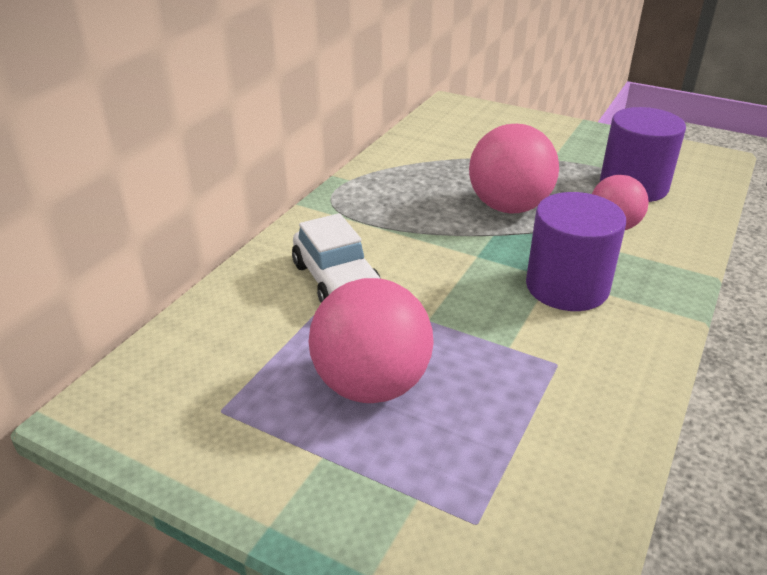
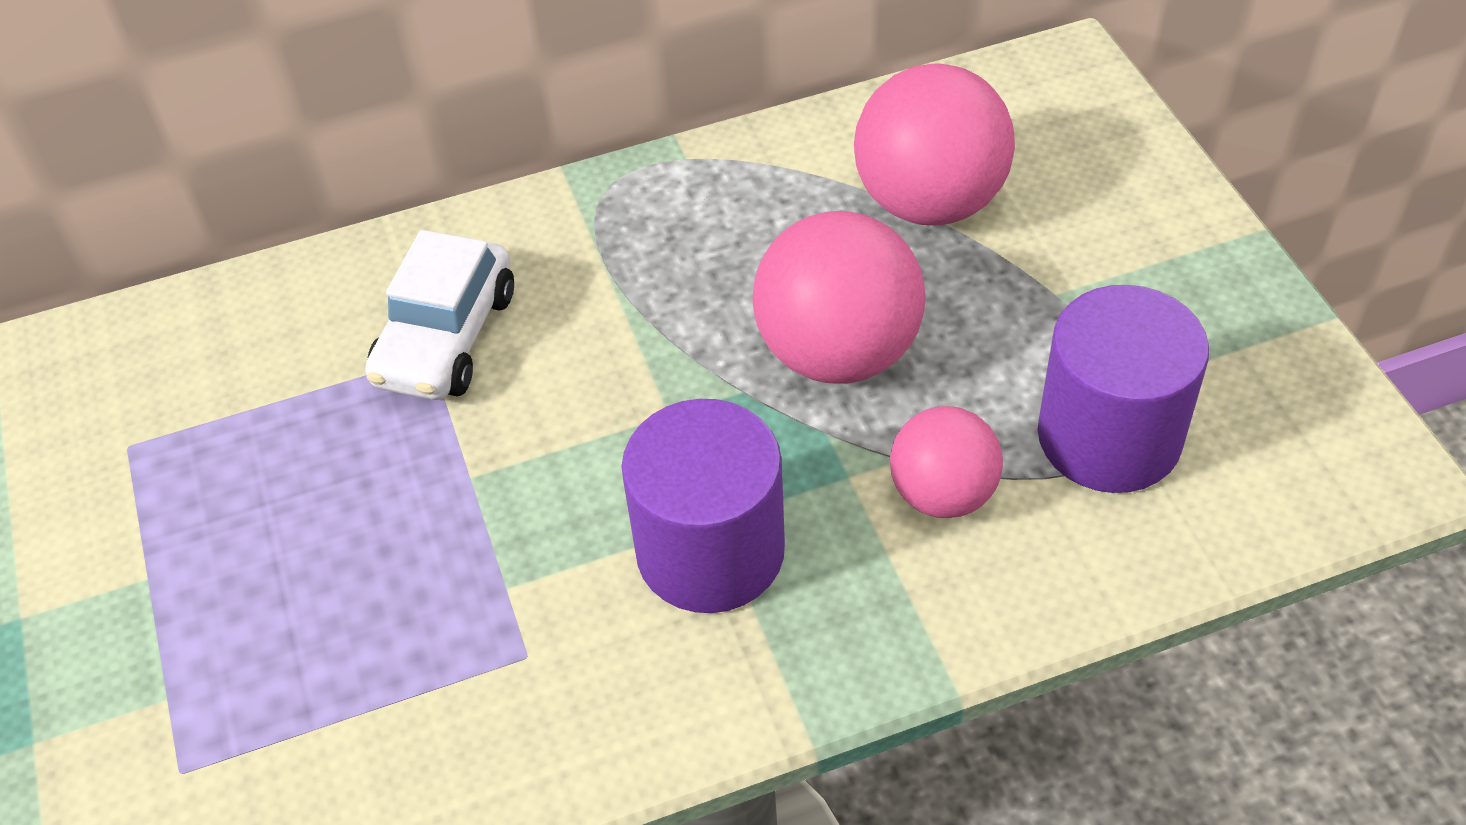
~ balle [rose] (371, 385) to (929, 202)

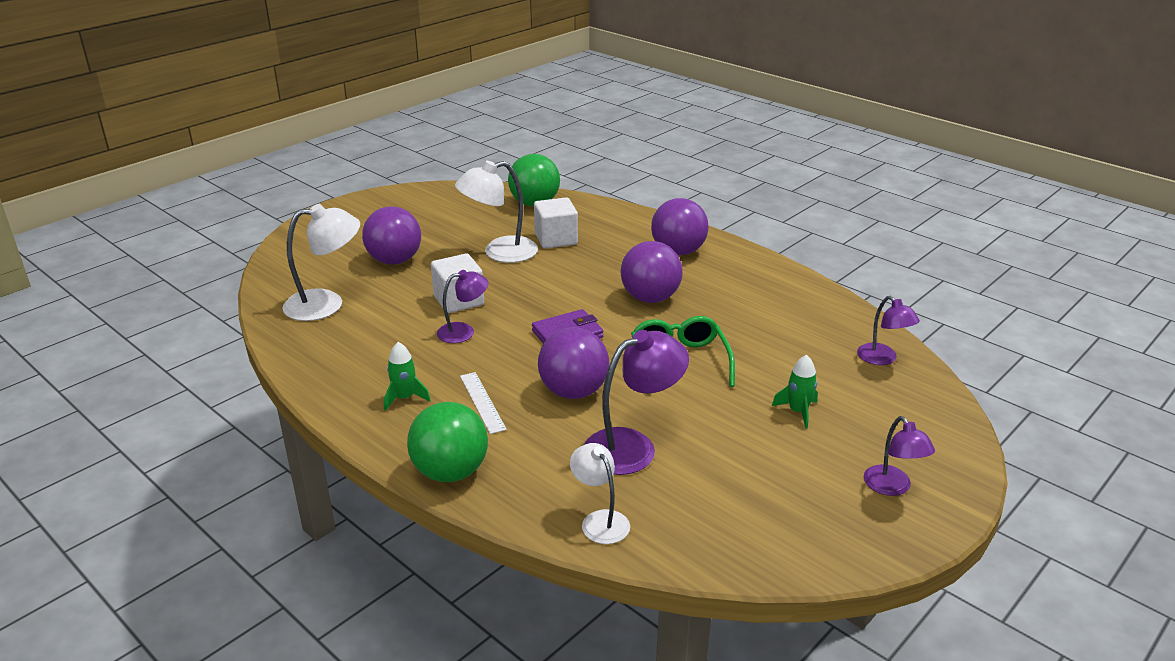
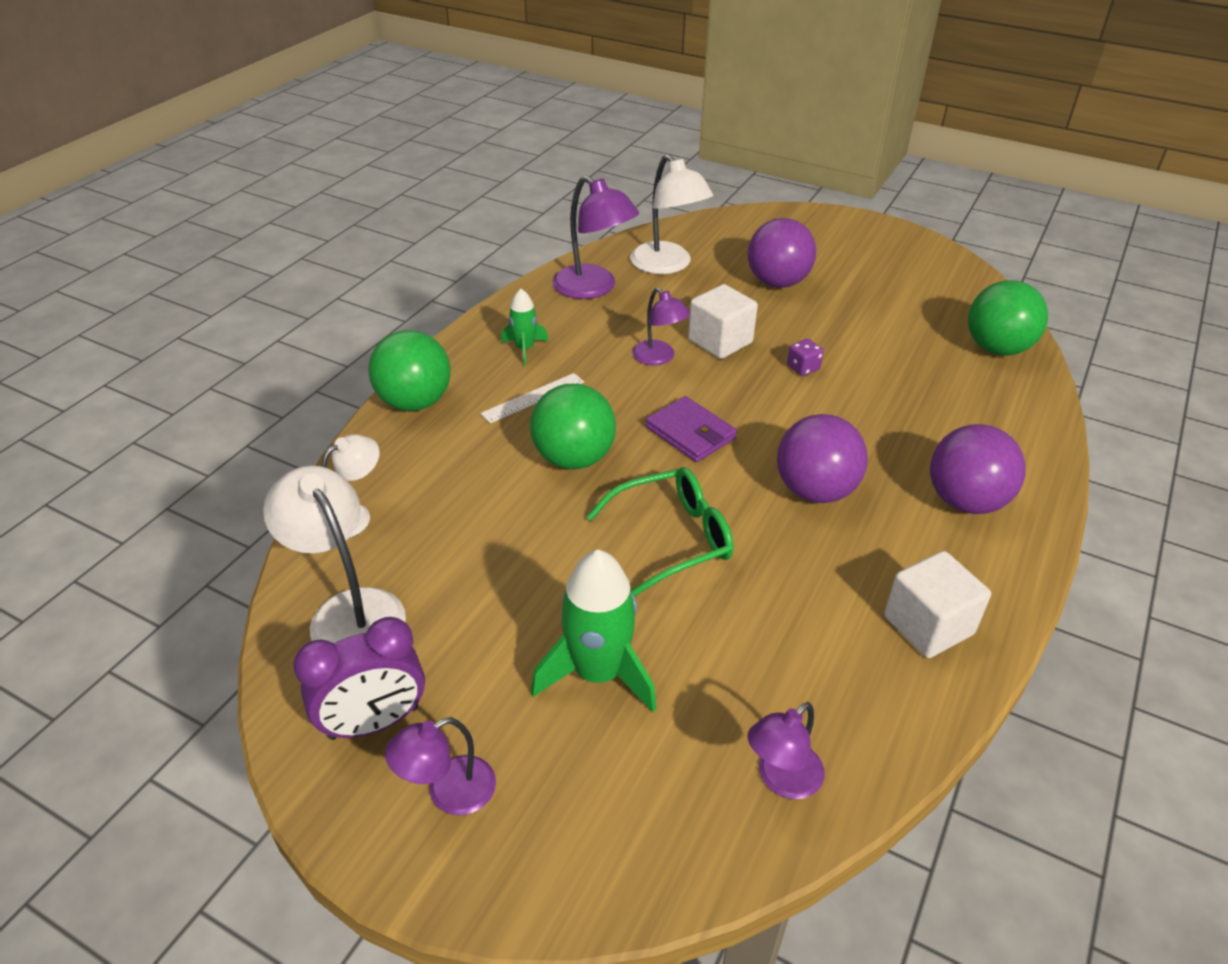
~ lampe [blanc] (499, 252) to (349, 610)
~ cube [blanc] (556, 239) to (928, 625)
~ balle [violet] (573, 391) to balle [vert] (574, 458)
~ lampe [violet] (633, 446) to (593, 288)
~ fusée [vert] (798, 411) = (598, 673) x1.81
+ dé [violet] (803, 368)
+ réveil [violet] (374, 722)

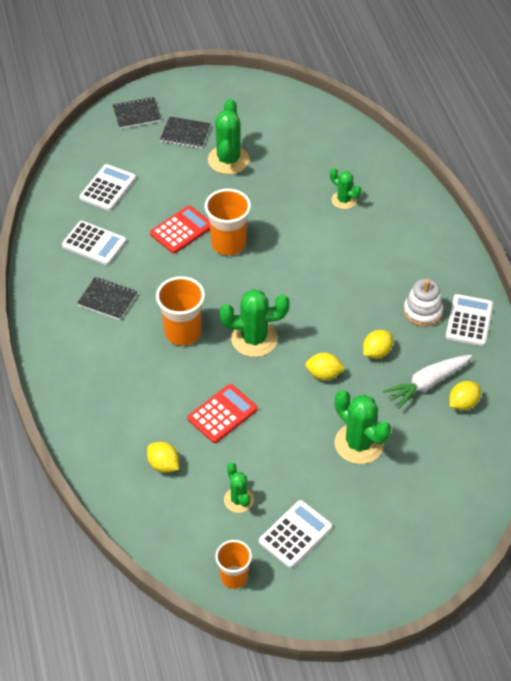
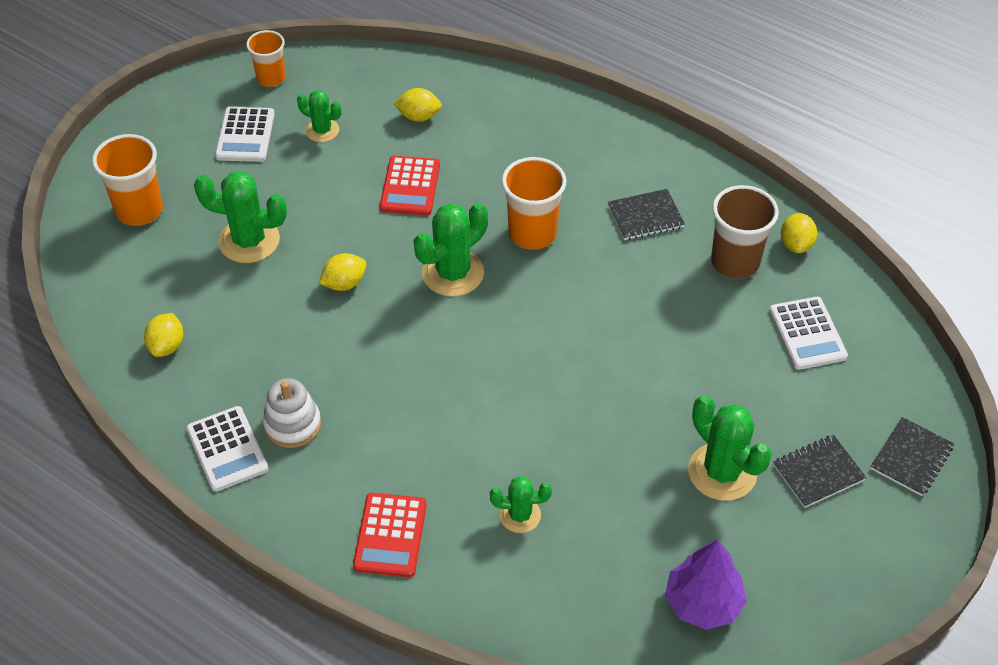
~ gobelet [orange] (228, 244) to (139, 210)
~ calculatrice [rouge] (181, 230) to (390, 535)
~ calculatrice [blanc] (94, 243) to gobelet [marron] (735, 262)
~ citron [jaune] (376, 352) to (796, 244)
- carotte [blanc] (427, 384)
+ arbre [violet] (703, 603)

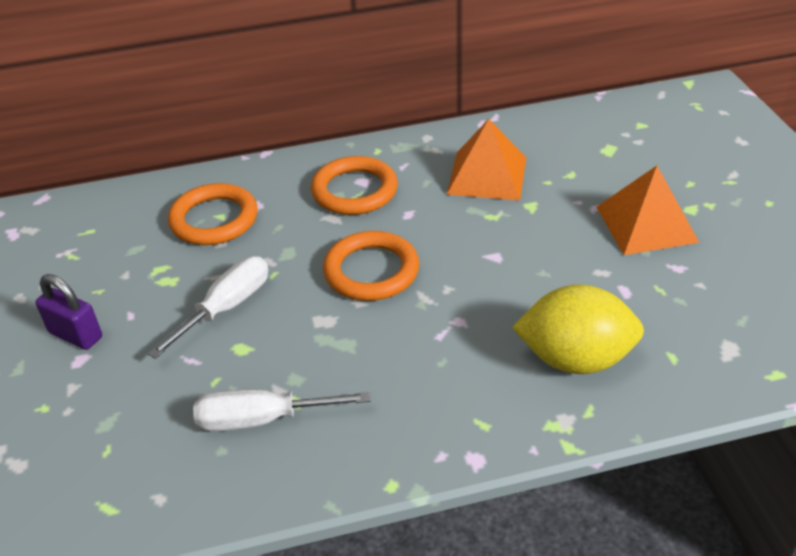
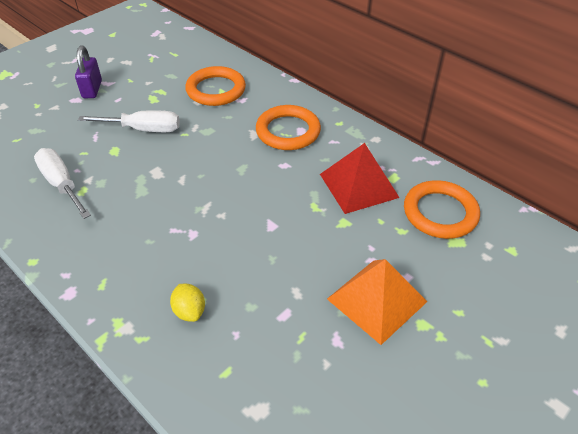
~ pyramide [orange] (487, 175) to pyramide [rouge] (358, 185)
~ anneau [orange] (371, 271) to (440, 213)
~ citron [jaune] (575, 359) = (189, 311) x0.47

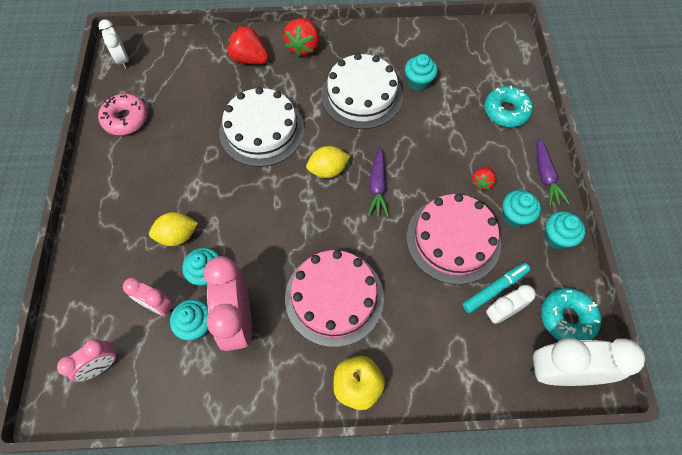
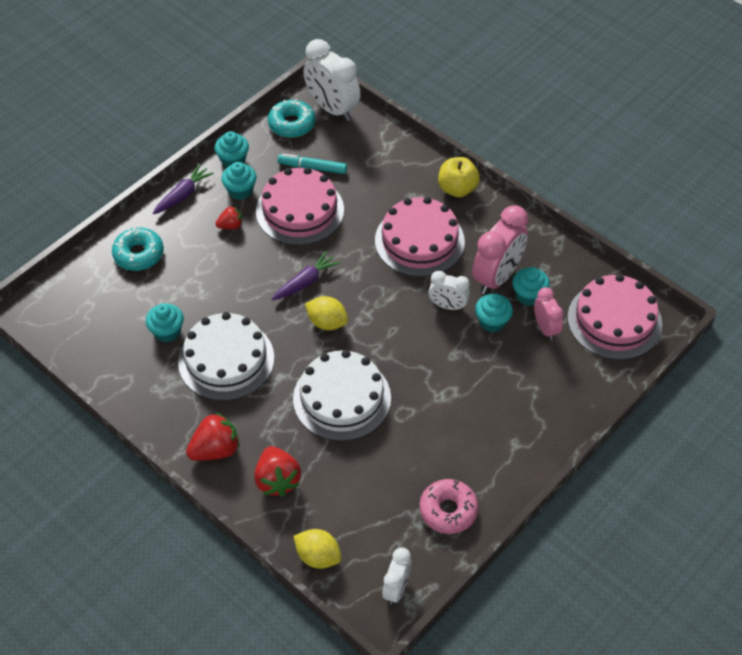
~ citron [jaune] (178, 236) to (318, 556)
~ réveil [blanc] (501, 312) to (448, 306)
~ réveil [rose] (101, 366) to gâteau [rose] (614, 320)

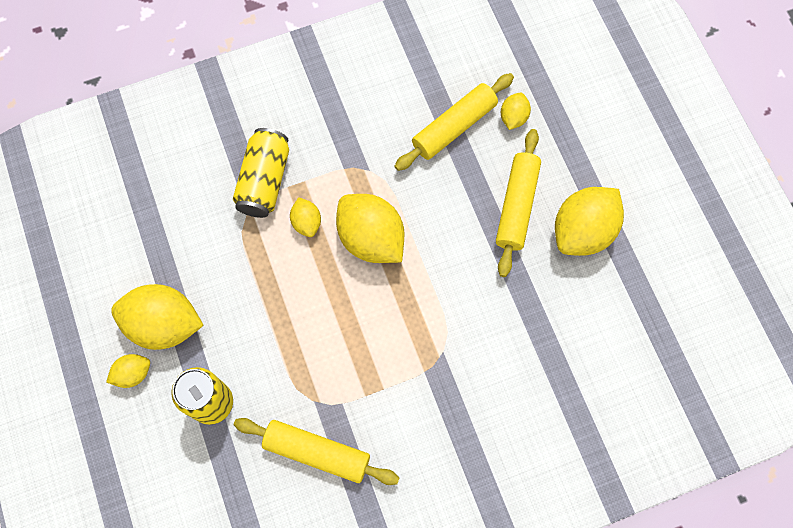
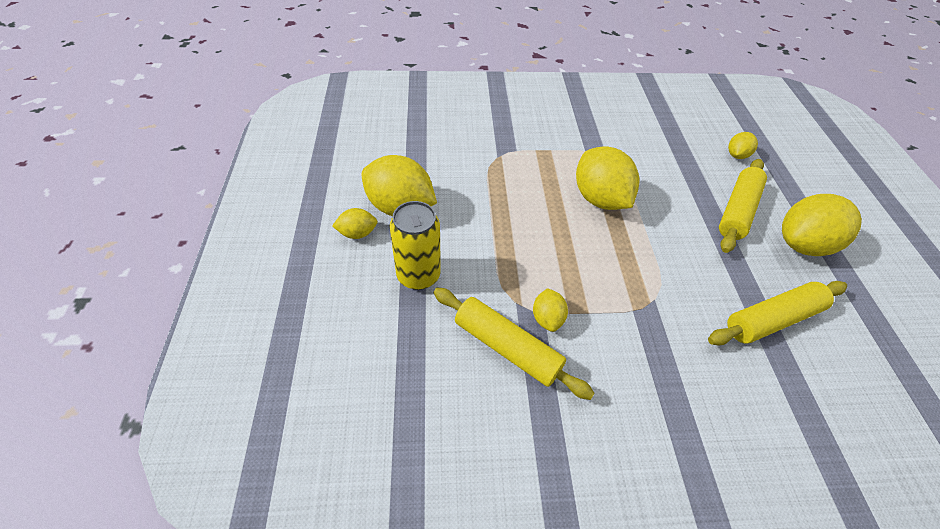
~ rouleau à pâtisserie [jaune] (454, 127) to (772, 319)
- canette [jaune] (264, 181)
~ citron [jaune] (306, 222) to (547, 318)

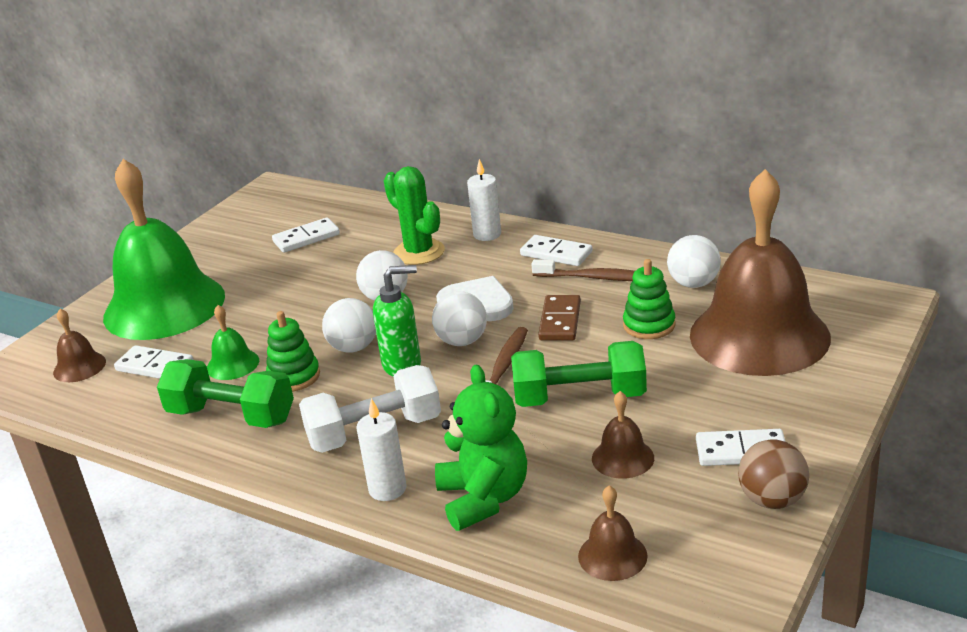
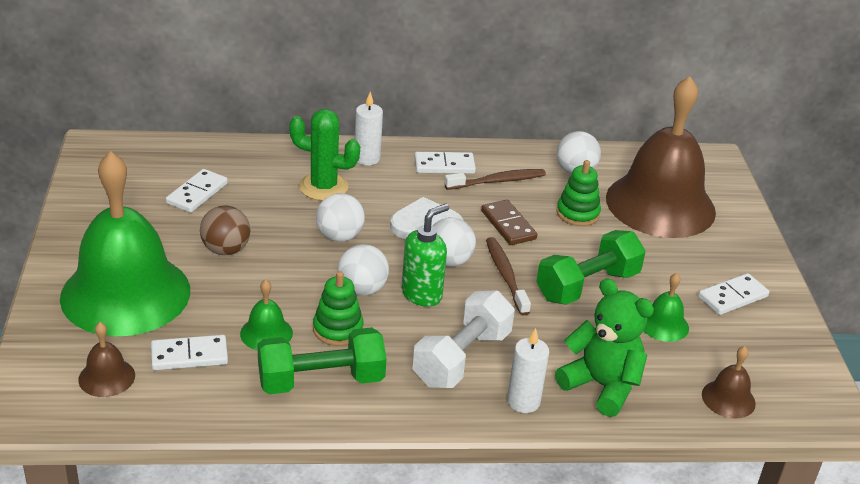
~ cloche [marron] (622, 458) to cloche [vert] (663, 324)
~ balle [marron] (772, 500) to (225, 250)

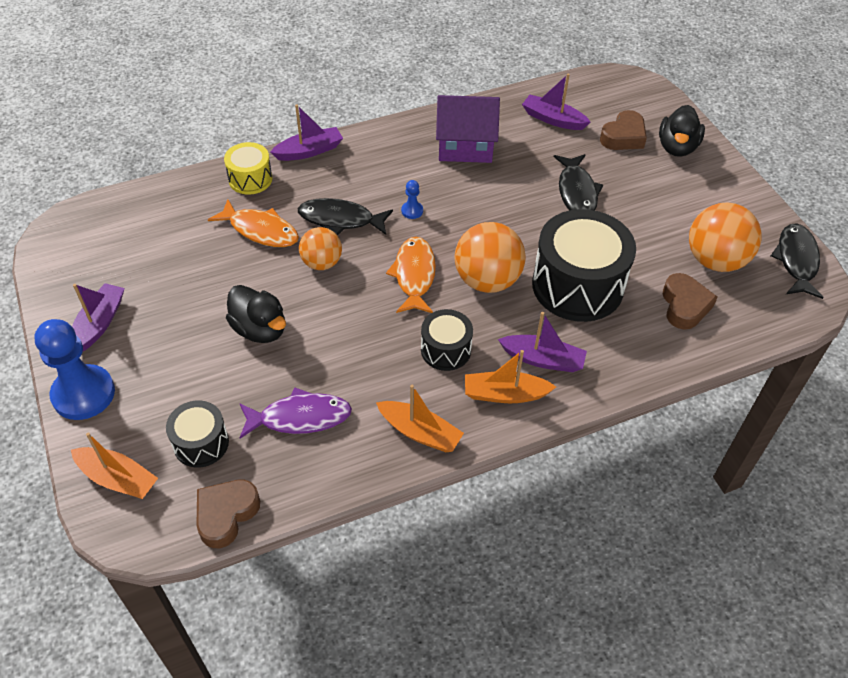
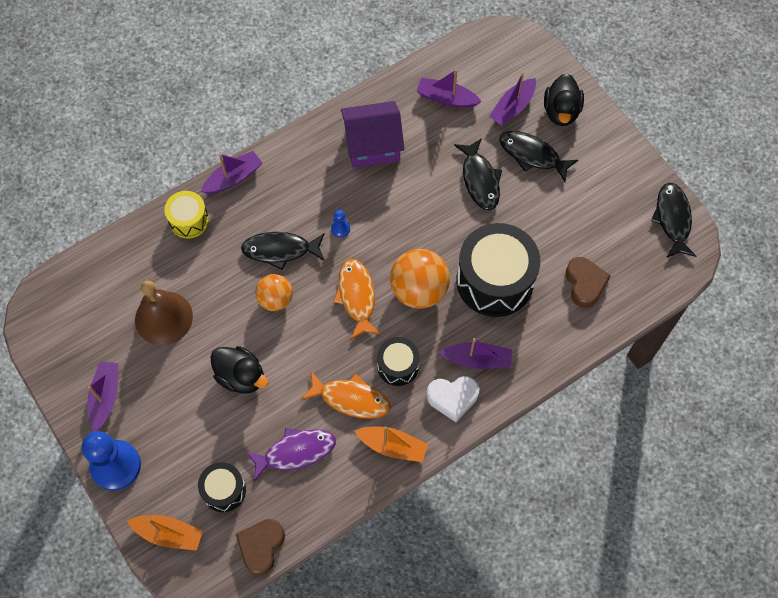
~ cœur [marron] (623, 137) to bateau [violet] (512, 107)
~ poisson [orange] (260, 230) to (351, 399)
- balle [orange] (715, 260)
~ bateau [orange] (505, 394) to cœur [blanc] (452, 398)
+ poisson [noir] (532, 155)
+ cloche [marron] (163, 318)

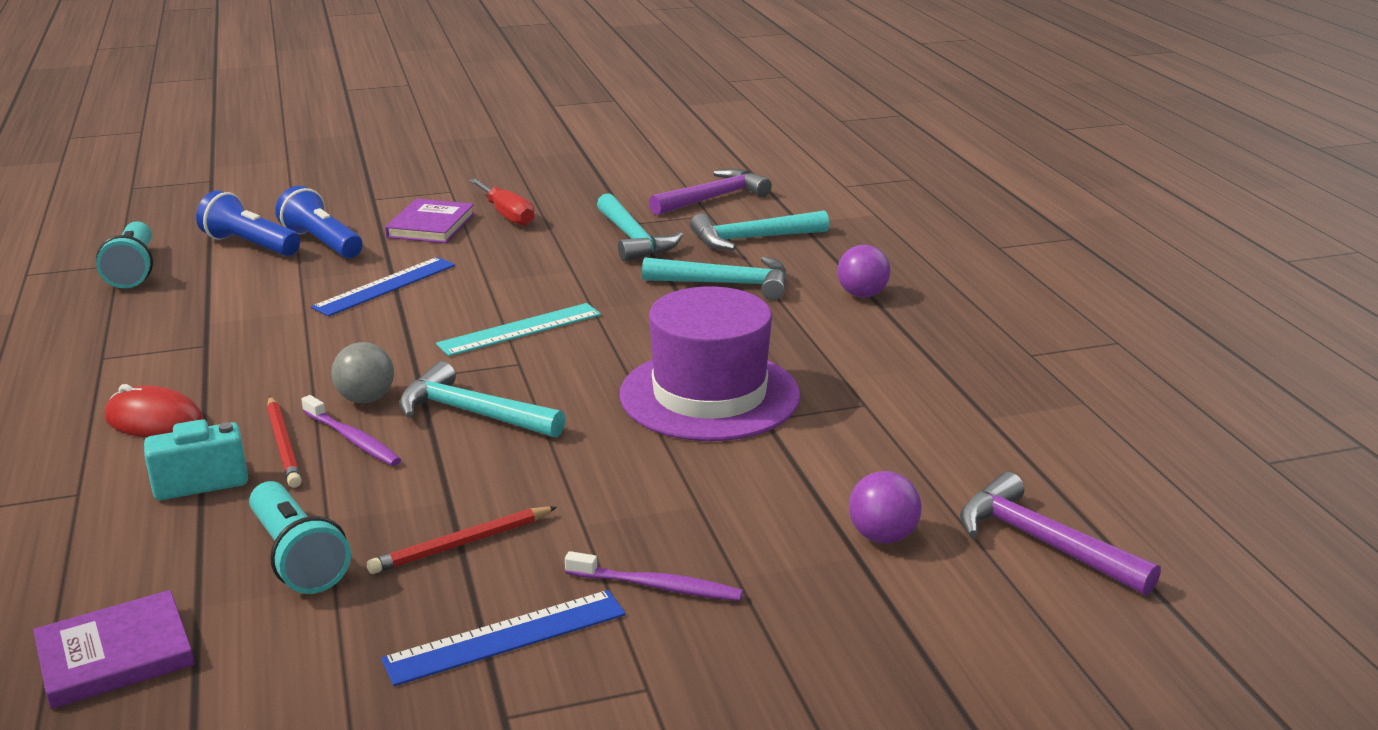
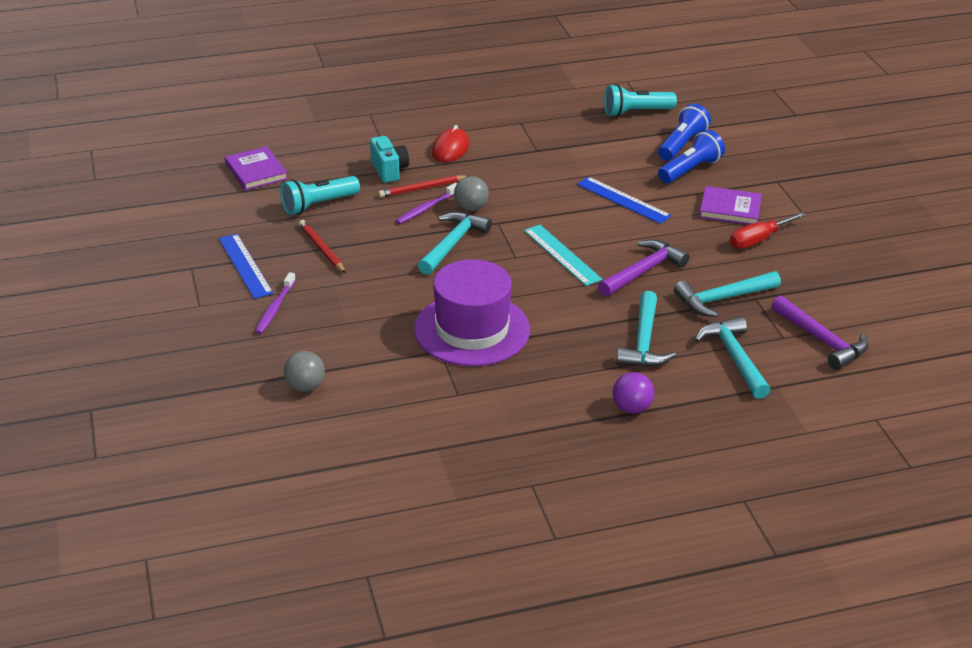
~ balle [violet] (882, 536) to balle [gris] (305, 387)
~ marteau [violet] (1042, 542) to (643, 271)

